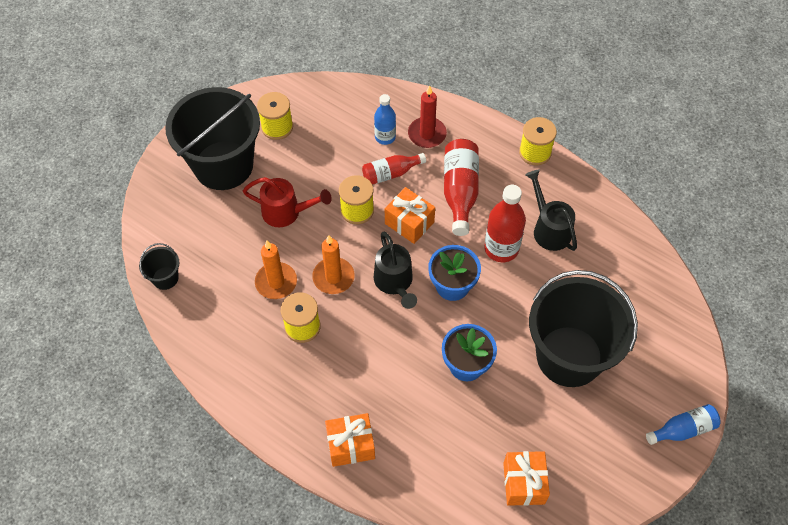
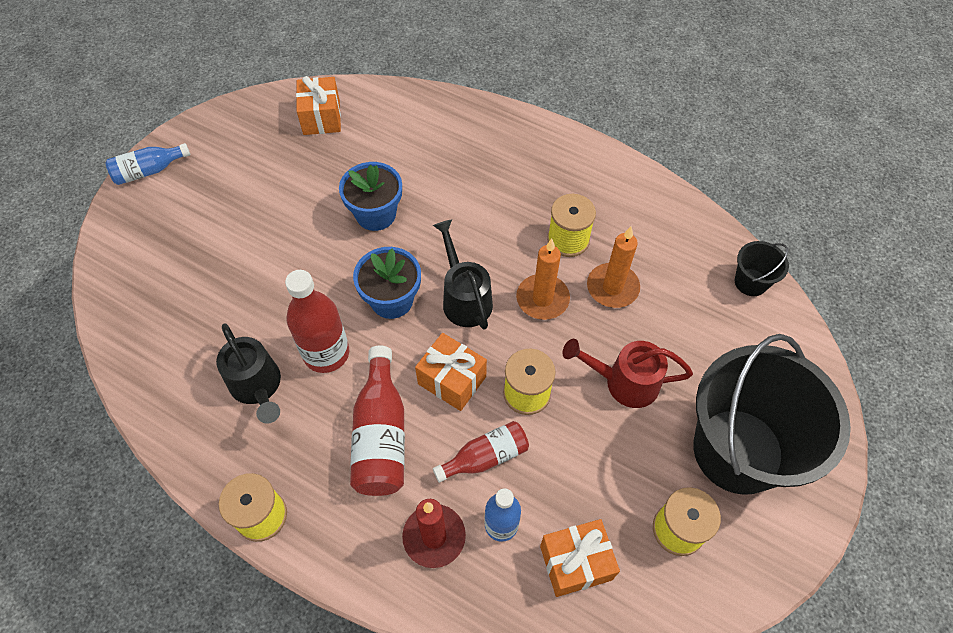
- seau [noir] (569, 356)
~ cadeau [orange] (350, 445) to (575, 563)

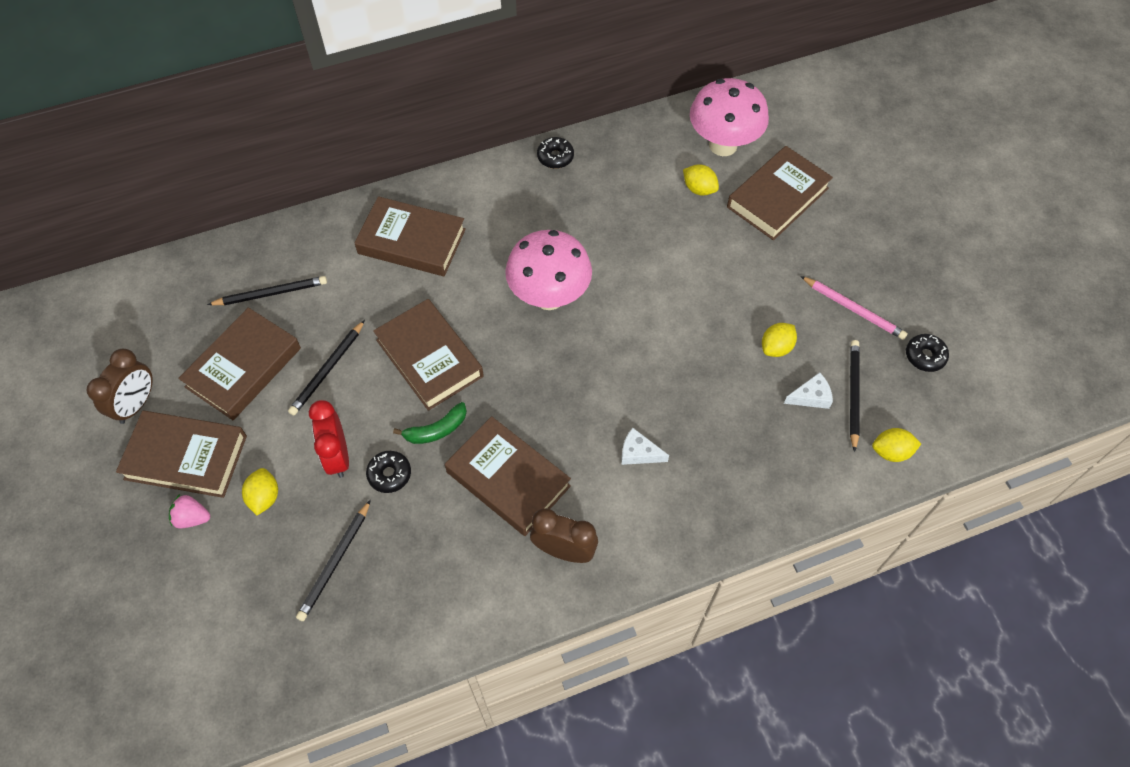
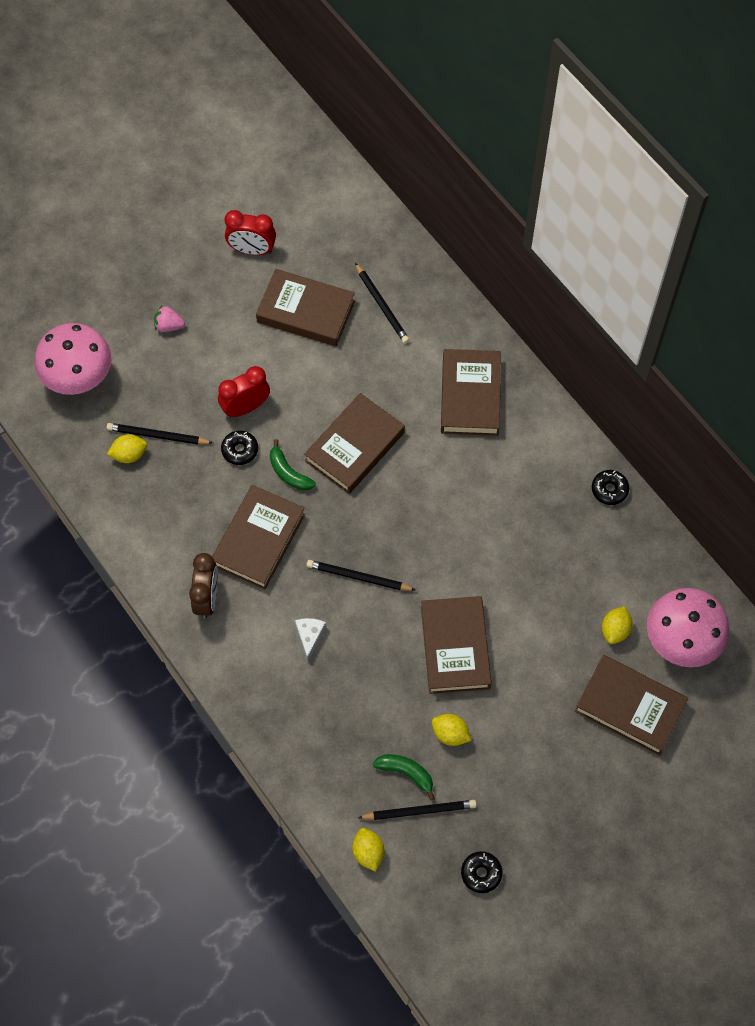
~ champignon [rose] (549, 297) to (79, 380)
- crayon [rose] (853, 309)
~ crayon [noir] (328, 370) to (358, 577)
~ réveil [marron] (136, 404) to réveil [rouge] (252, 250)
~ fromage [blanc] (811, 396) to banane [vert] (406, 773)
~ livre [marron] (186, 457) to (455, 647)
~ citron [jaune] (264, 497) to (129, 454)
~ fraise [rose] (192, 518) = (169, 326) 75 degrees counterclockwise

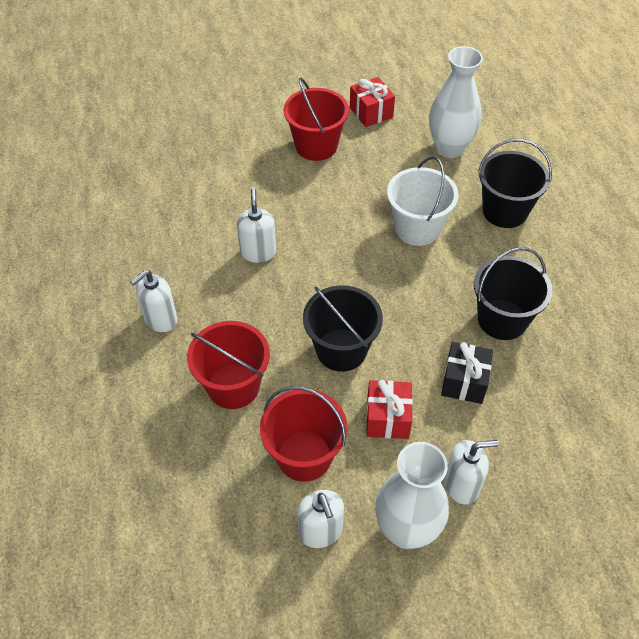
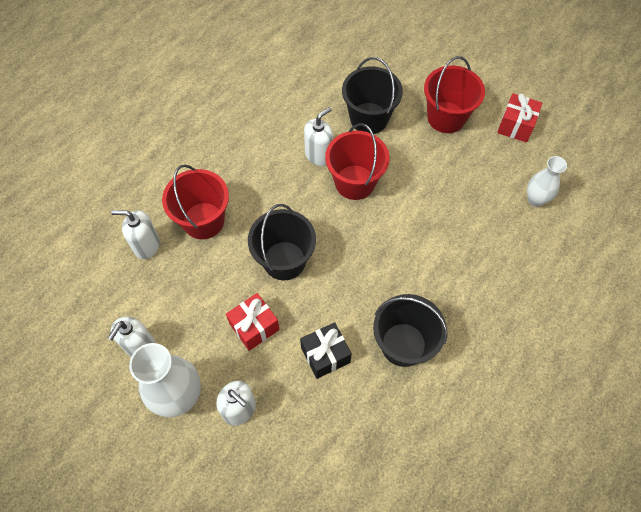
~ vase [blanc] (449, 148) = (535, 199) x0.60
~ seau [noir] (504, 211) to (369, 118)
- seau [blanc] (417, 228)
~ distributeur de savon [blanc] (160, 319) to (146, 245)
~ seau [rouge] (304, 456) to (355, 182)

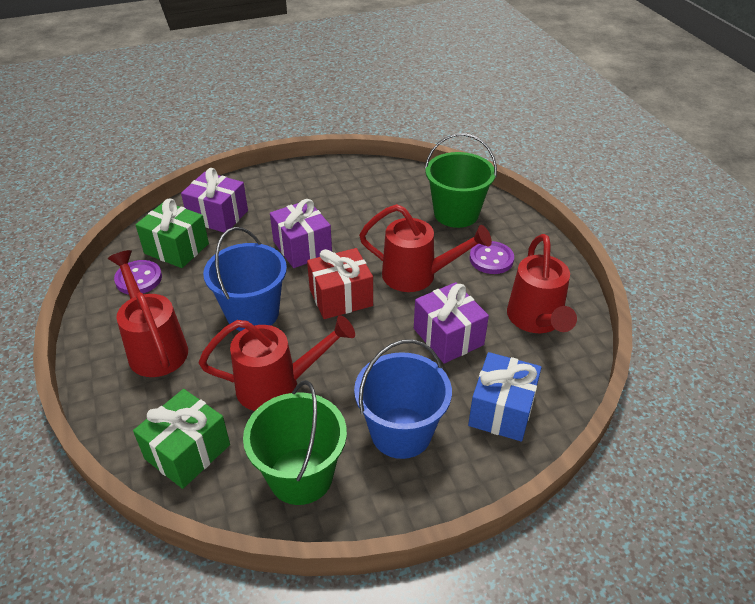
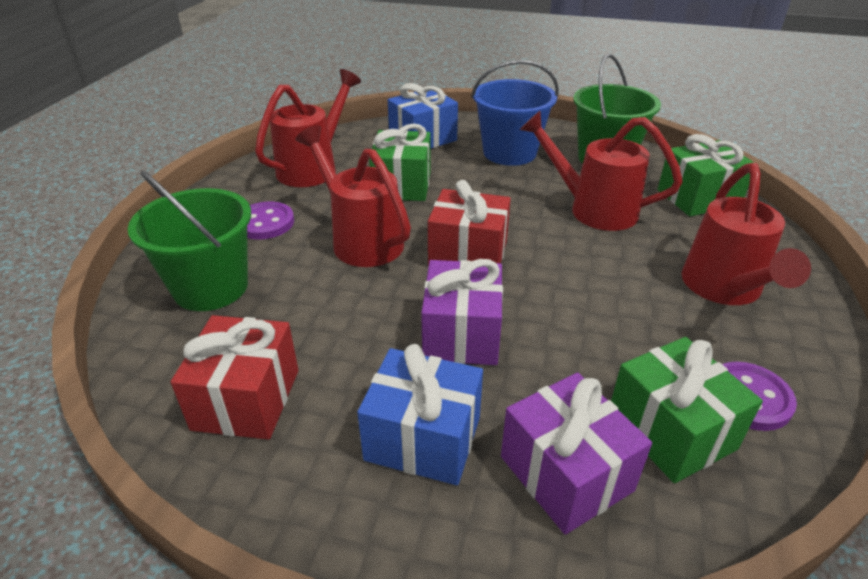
- seau [bleu] (253, 313)
~ cadeau [violet] (448, 337) to cadeau [vert] (402, 185)
+ cadeau [rouge] (246, 399)
+ cadeau [bleu] (423, 438)

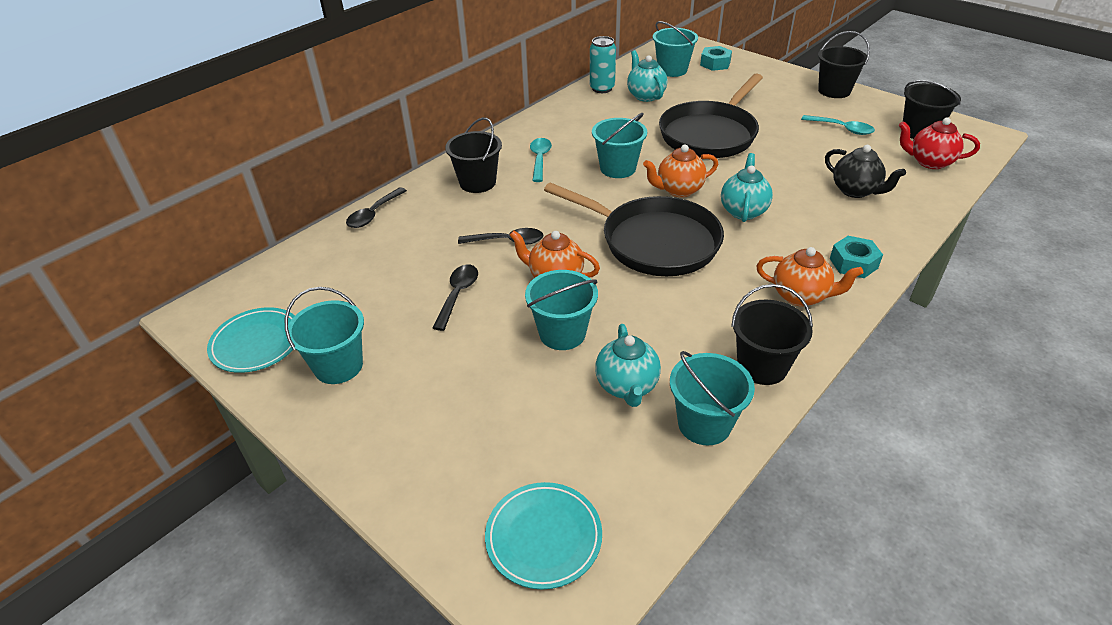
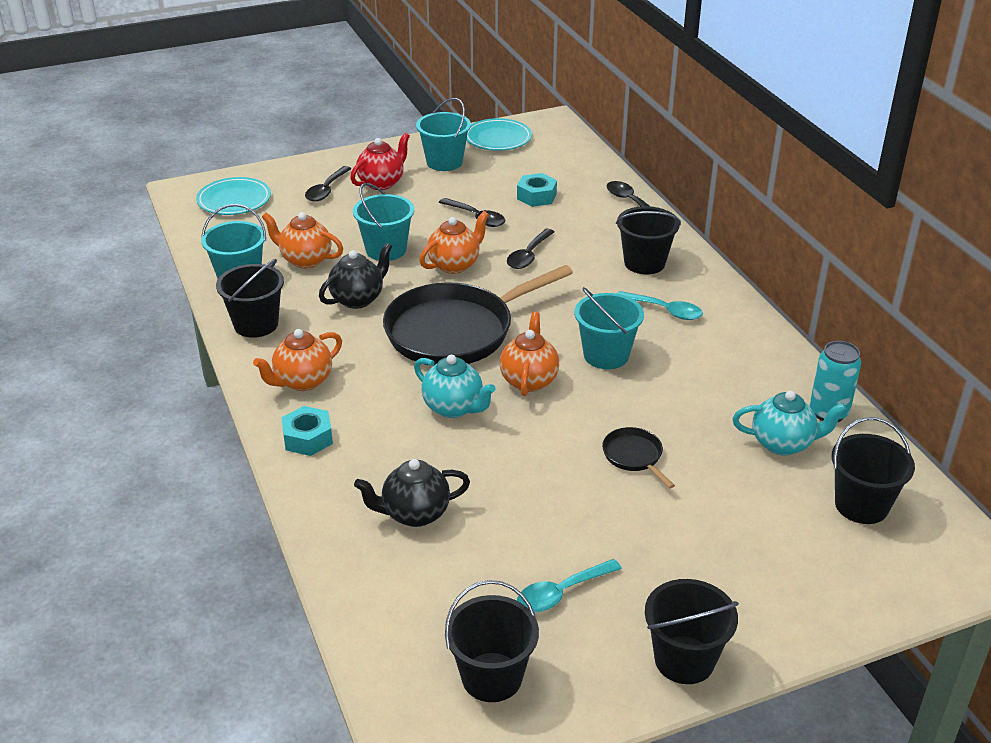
~ seau [turquoise] (672, 70) to seau [noir] (861, 505)
~ écrou [turquoise] (715, 64) to (536, 196)
~ poêle [noir] (710, 134) = (634, 456) x0.42
~ théière [rouge] (929, 162) to (381, 183)
~ théière [turquoise] (627, 386) to théière [orange] (305, 260)
+ cuillère [noir] (326, 190)
+ théière [noir] (358, 299)

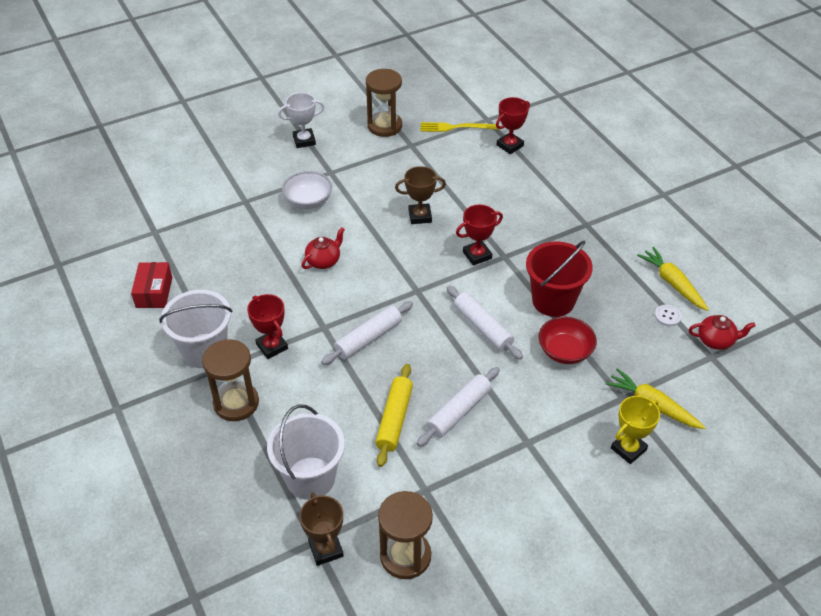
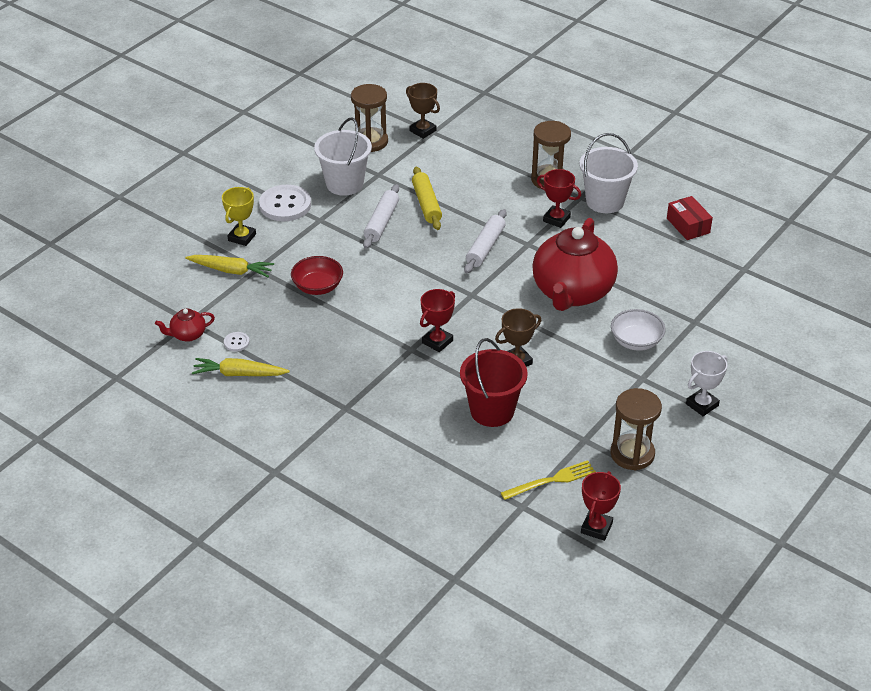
~ trophée [rouge] (510, 145) to (596, 528)
~ théière [rouge] (324, 261) = (572, 292) x2.42
~ seau [rouge] (553, 301) to (492, 411)
~ carotte [jaune] (672, 283) = (239, 374) 150 degrees clockwise
- rouleau à pâtisserie [blanc] (483, 327)
~ seau [blanc] (310, 478) to (344, 184)
+ bouton [blanc] (285, 205)

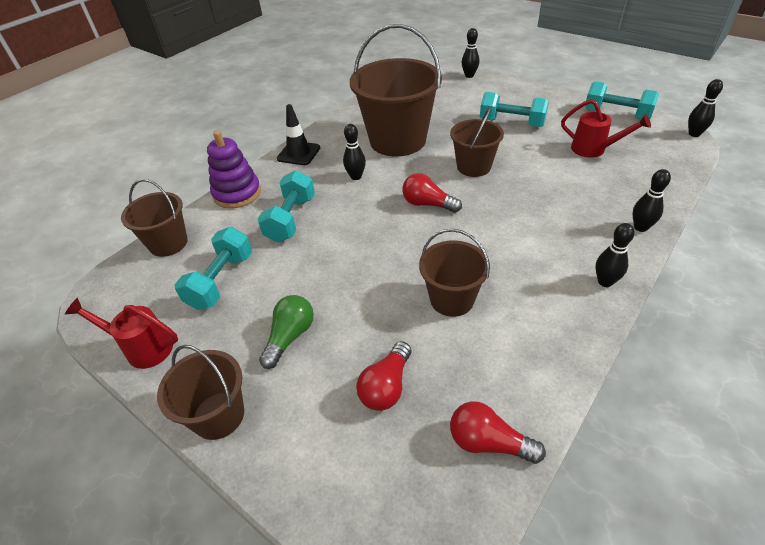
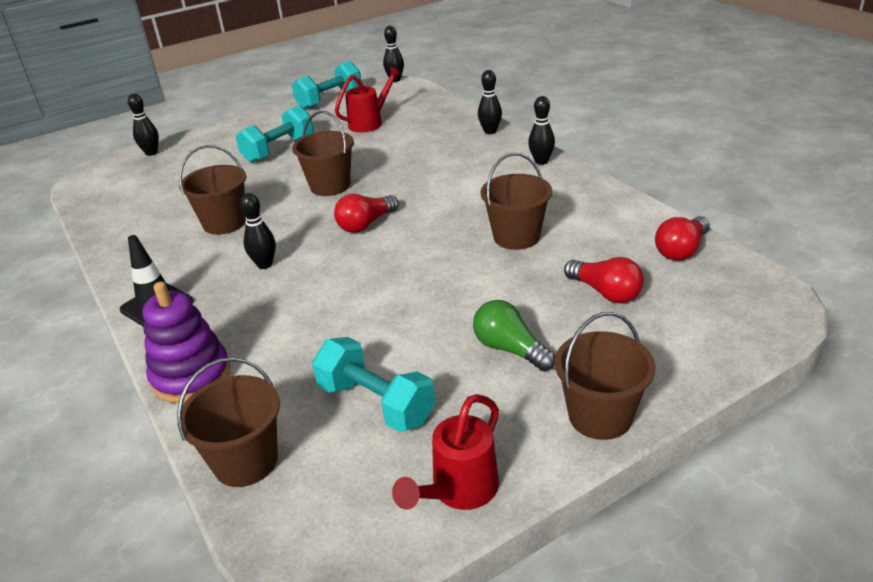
~ seau [marron] (398, 140) = (224, 223) x0.55
- haltère [turquoise] (291, 219)

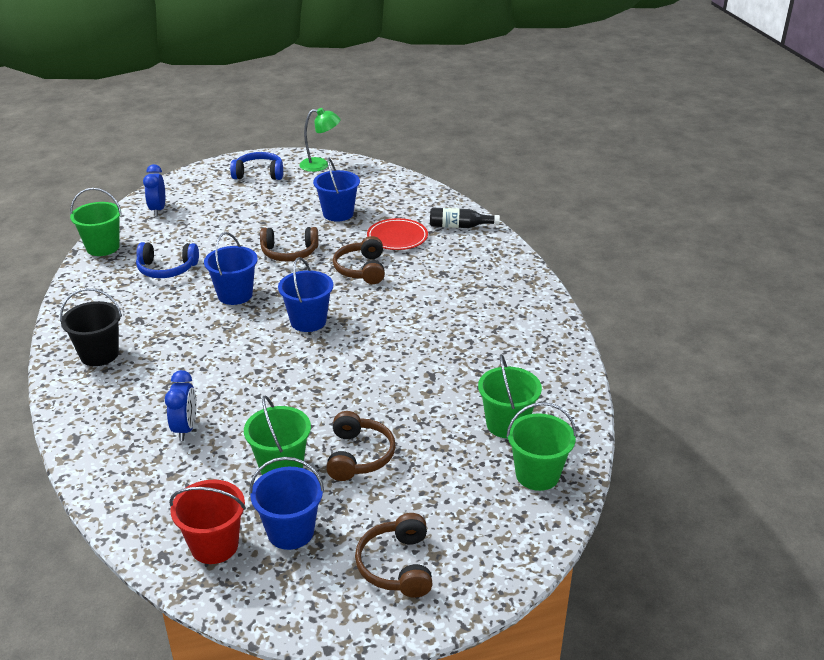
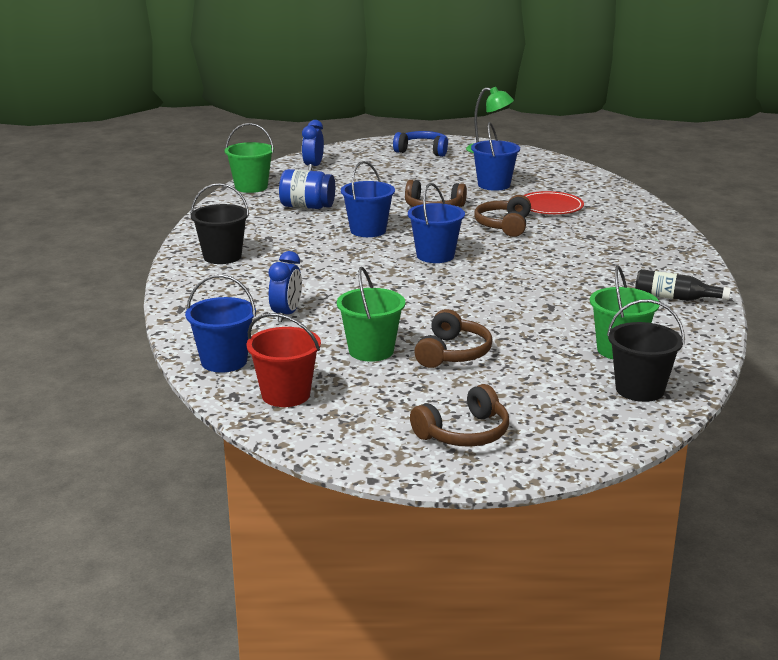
~ bouteille [noir] (459, 226) to (675, 298)
~ casque audio [bleu] (167, 269) to bocal [bleu] (307, 207)
~ seau [vert] (537, 475) to seau [noir] (640, 389)
~ seau [bleu] (290, 531) to (224, 361)
~ casque audio [marron] (397, 565) = (464, 433) 135 degrees counterclockwise

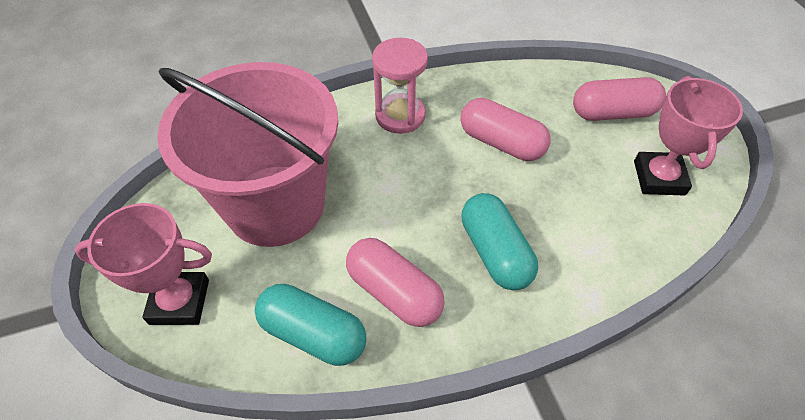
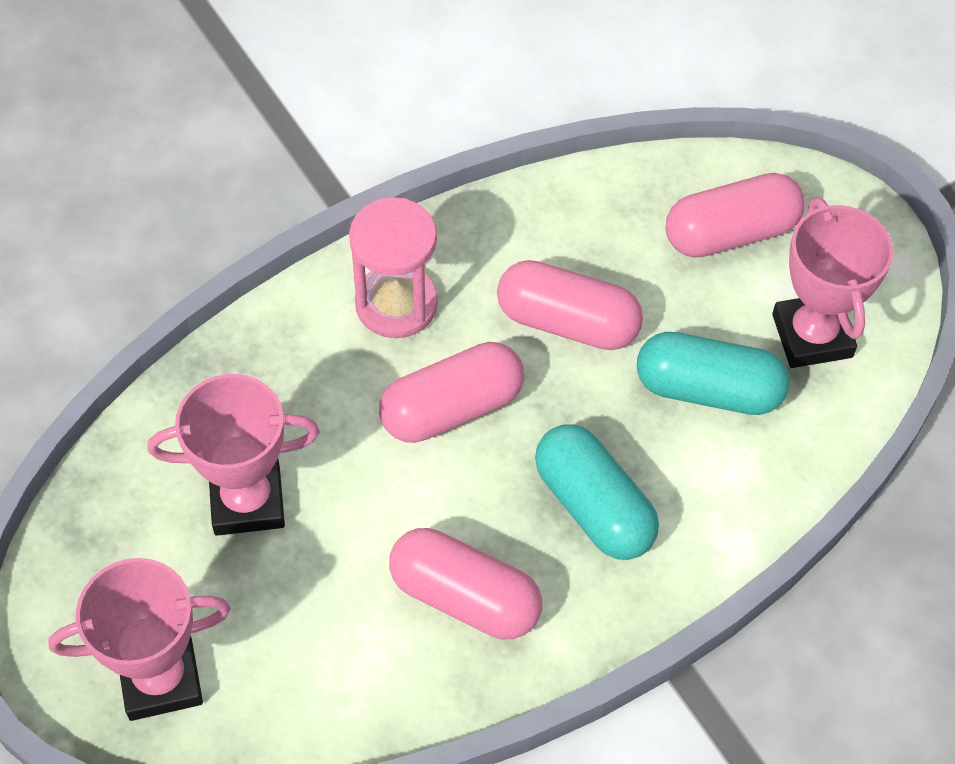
~ seau [rose] (275, 205) to trophée [rose] (247, 501)
~ gélule [turquoise] (313, 334) to (708, 389)
+ gélule [rose] (452, 408)

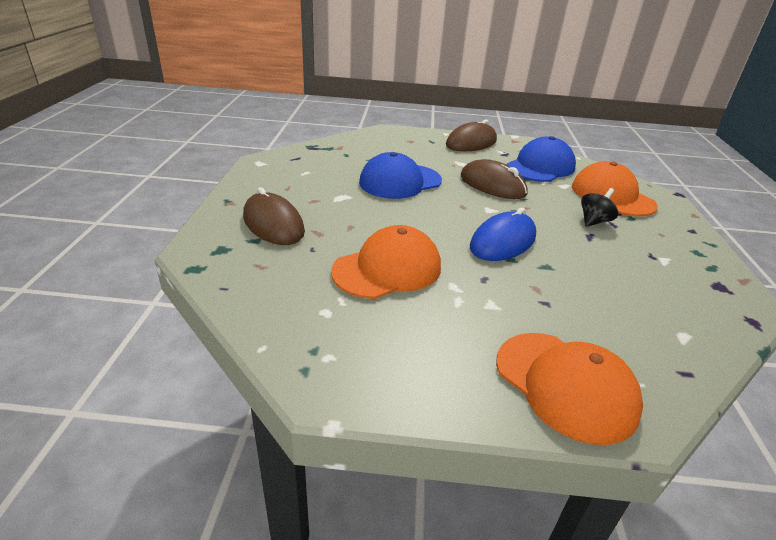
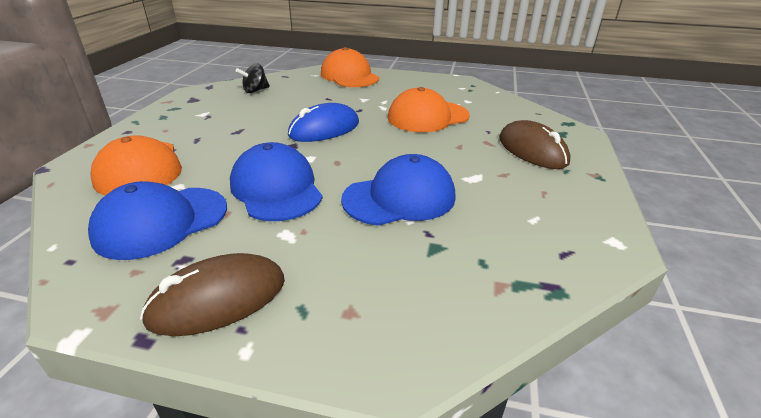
~ souris [marron] (492, 185) to casquette [bleu] (276, 188)
~ toupie [noir] (594, 221) to (255, 91)

